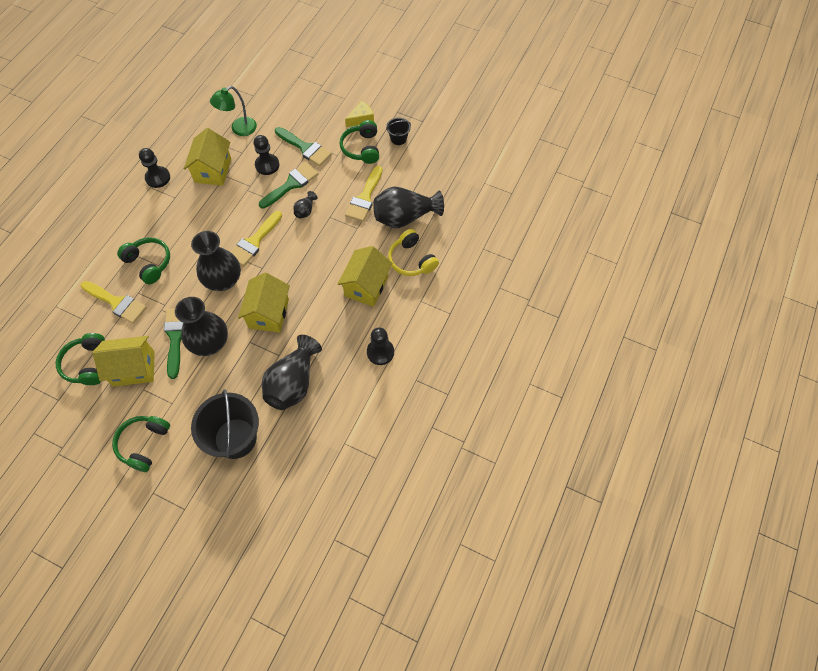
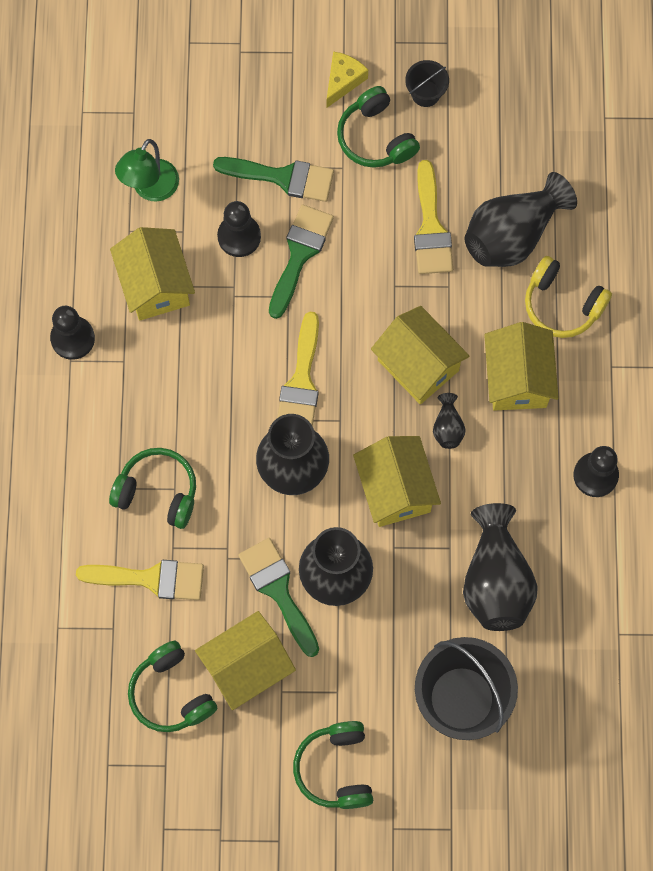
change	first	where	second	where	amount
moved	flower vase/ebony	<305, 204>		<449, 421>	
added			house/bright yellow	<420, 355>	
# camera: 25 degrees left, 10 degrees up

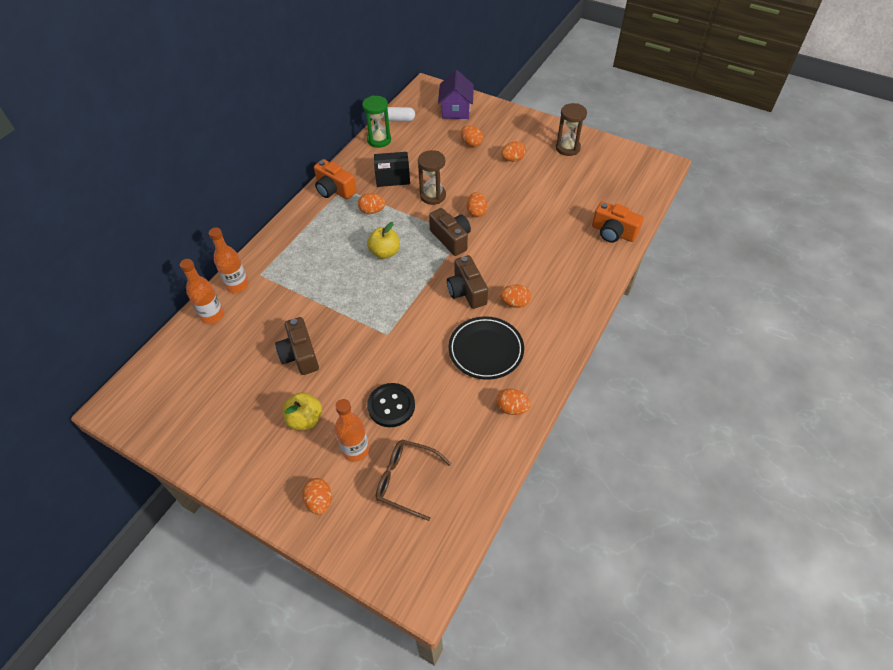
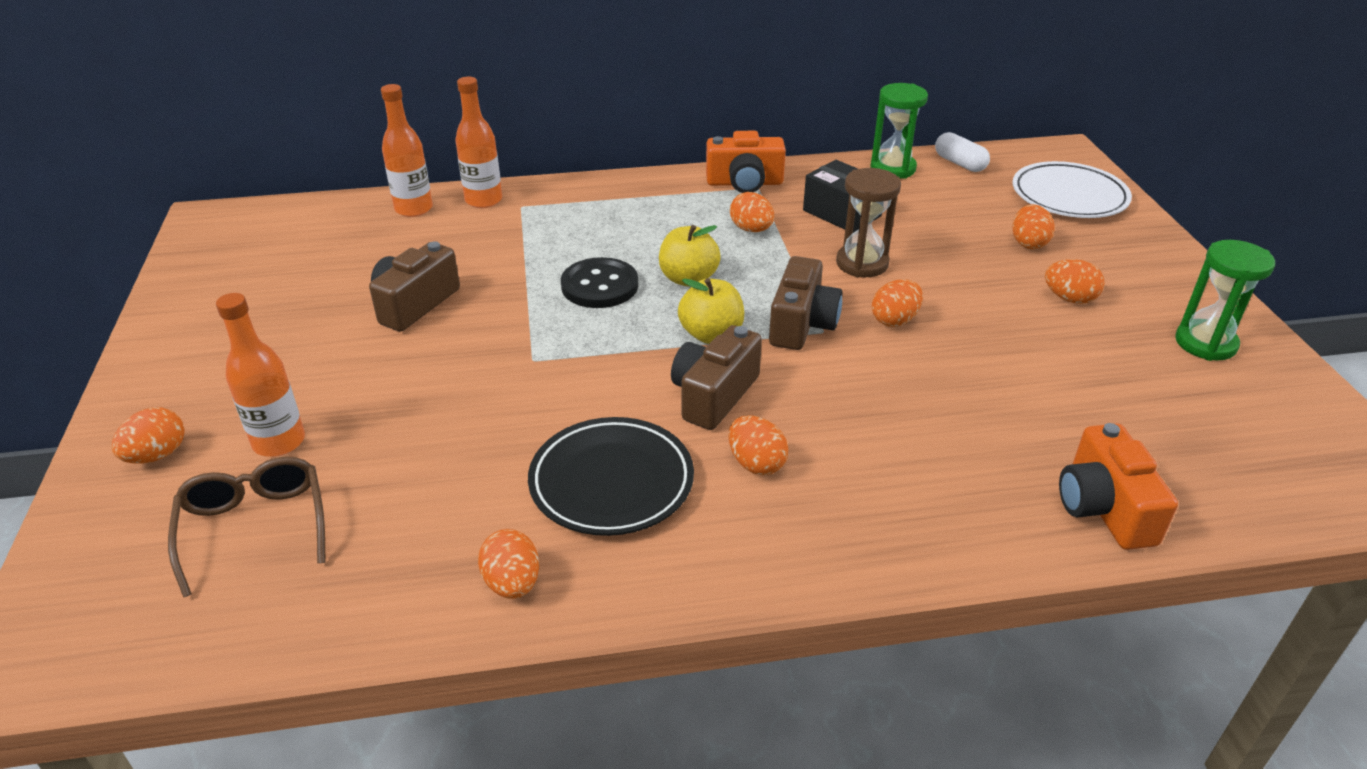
change	first	where	second	where	amount
moved	apple/bright yellow	<302, 411>		<711, 311>	
turned	photo camera/orange	<335, 179>		<746, 162>	90 degrees counterclockwise
moved	button/ebony	<391, 405>		<599, 282>	
replaced	house/purple	<456, 94>	flat dish/pure white	<1072, 189>	
recoloured	sandglass/brown	<571, 129>	sandglass/green	<1225, 300>	
# camera: 50 degrees right, 15 degrees down

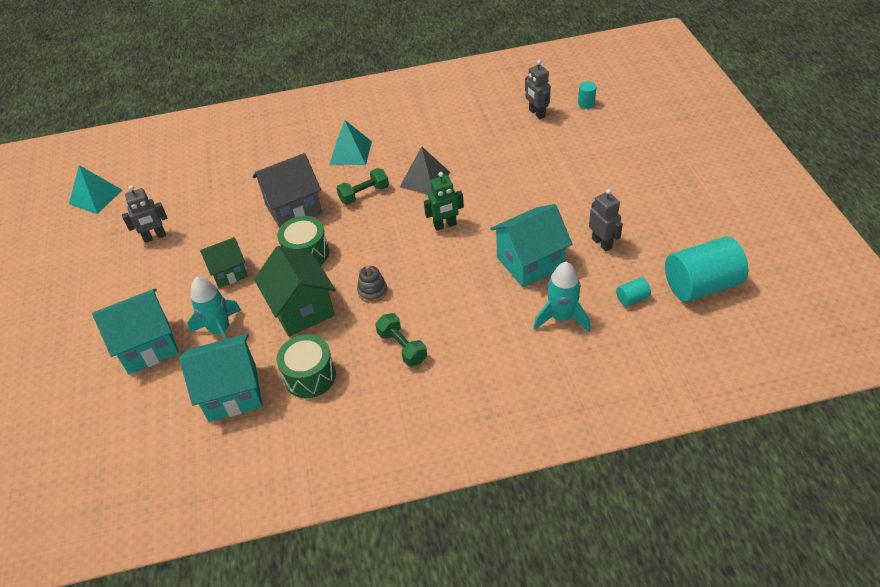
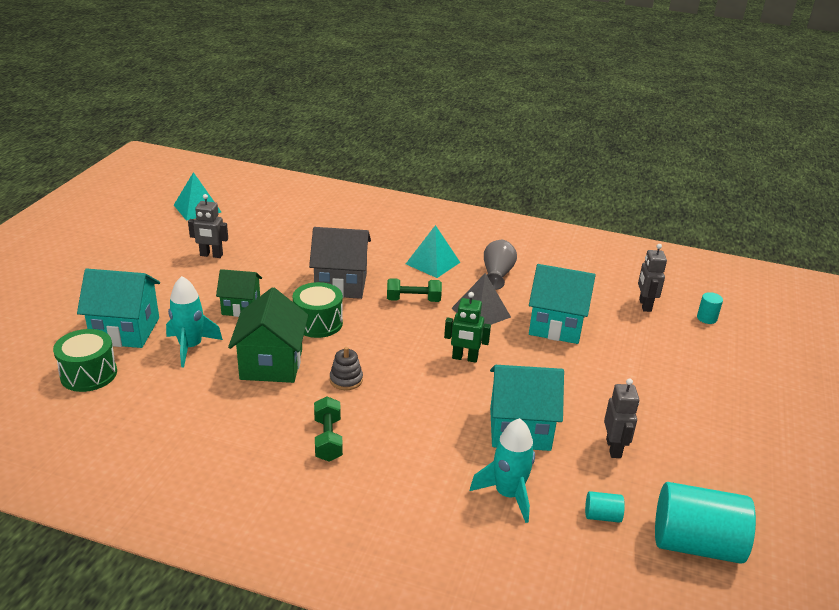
change	first	where	second	where	amount
moved	house/turquoise	<221, 378>		<562, 304>	
moved	drum/green	<306, 366>		<85, 360>	
added			flower vase/ash-grey	<500, 265>	
# camera: 25 degrees right, 15 degrees down

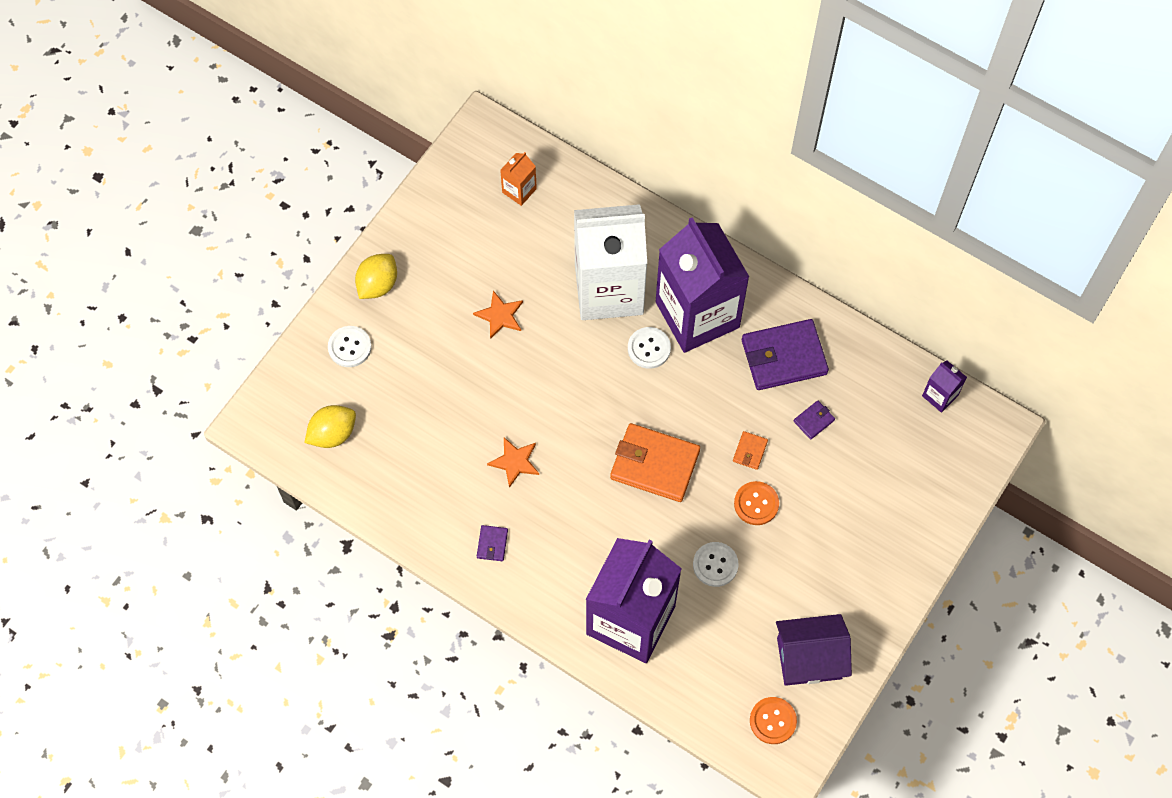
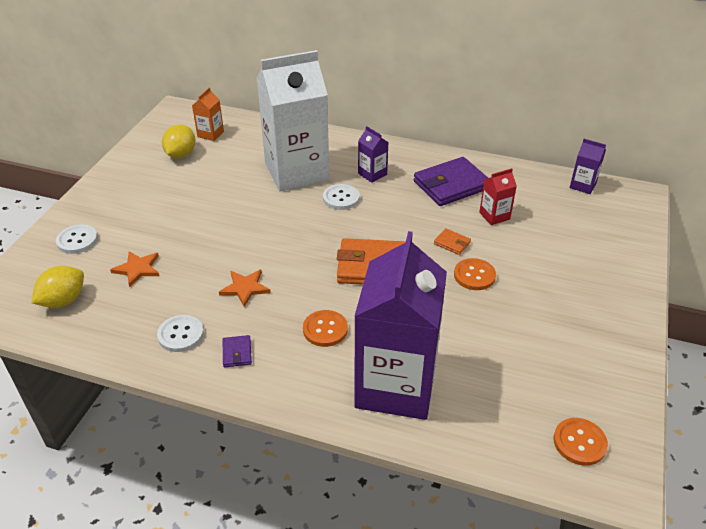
change	first	where	second	where	amount
moved	toy lemon/bright yellow	<376, 276>		<178, 141>	
moved	star/orange	<498, 315>		<134, 269>	
resized	carton/purple	<702, 285>		<373, 154>	x0.40
moved	button/pure white	<716, 564>		<180, 333>	
turned	wallet/orange	<750, 450>		<452, 241>	60 degrees counterclockwise
removed	house/purple	<814, 650>			
replaced	wallet/purple	<814, 420>	carton/scarlet	<498, 196>	
added			button/orange	<325, 328>	
# camera: 15 degrees left, 25 degrees down

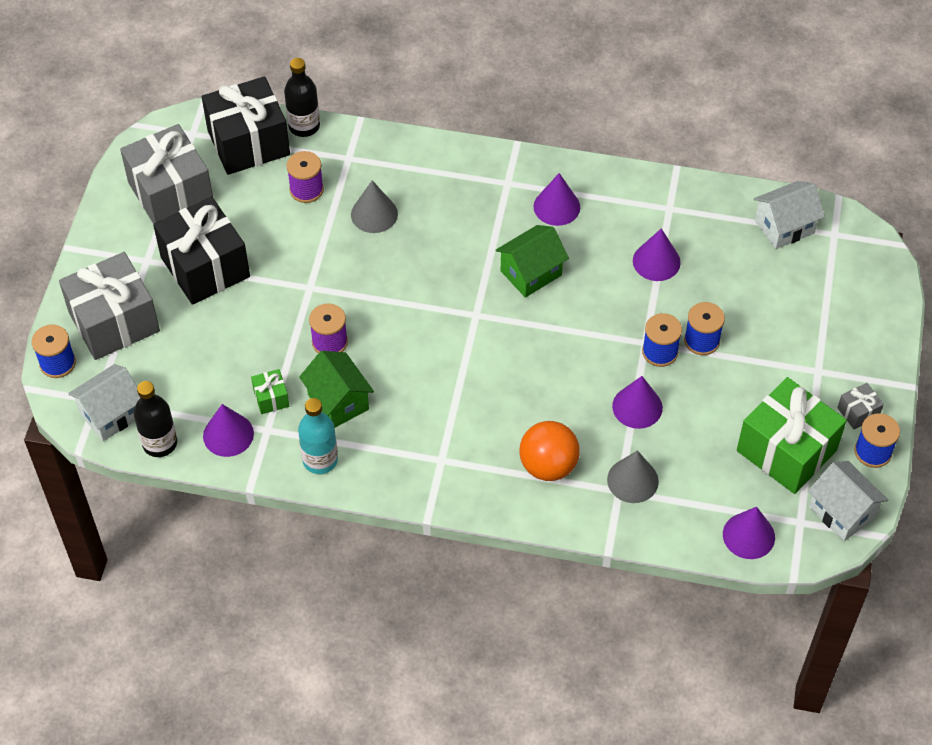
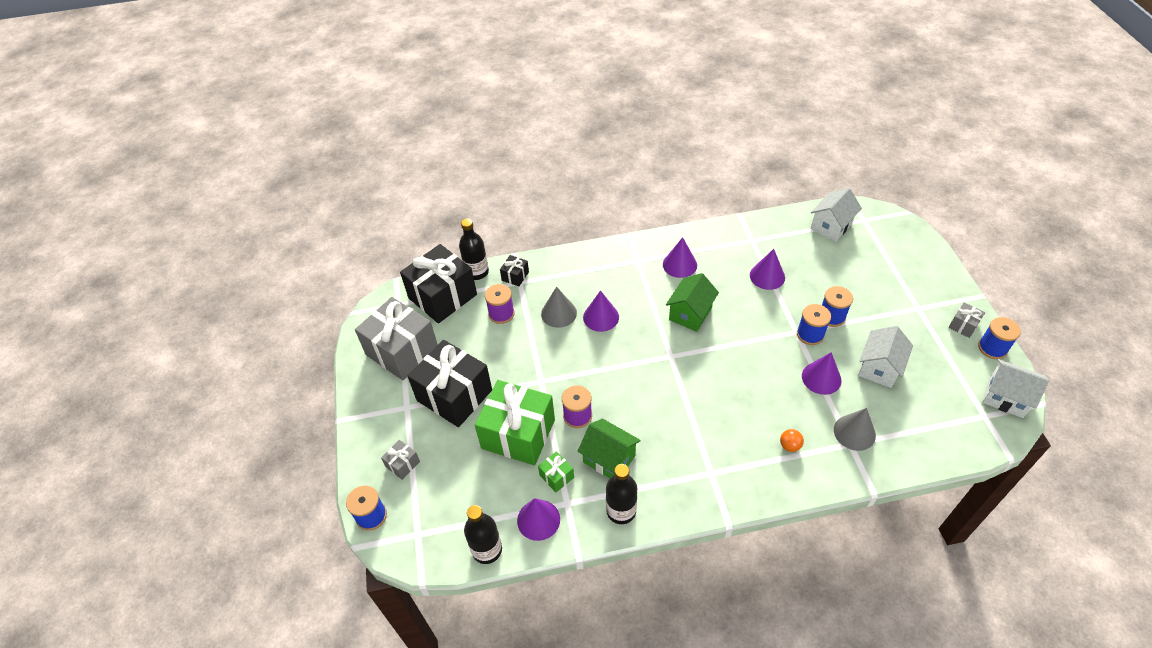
change	first	where	second	where	amount
resized	gift/ash-grey	<109, 306>		<400, 460>	x0.43
moved	house/pure white	<104, 402>		<885, 357>	
recoloured	flask/turquoise	<318, 436>	flask/ebony	<621, 494>	
resized	play ball/orange	<549, 451>		<792, 440>	x0.47
moved	cone/purple	<749, 533>		<601, 311>	
moved	gift/green	<792, 435>		<515, 422>	
added			gift/ebony	<514, 270>	
# camera: 20 degrees left, 5 degrees down

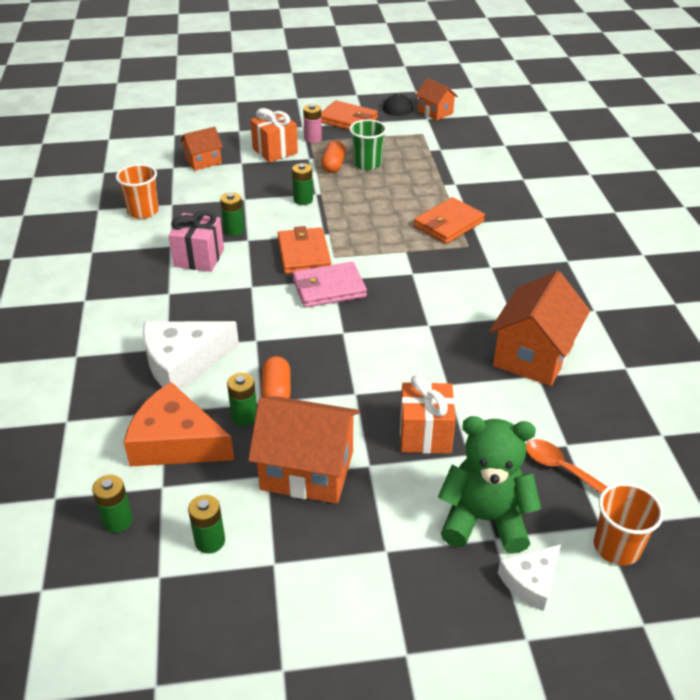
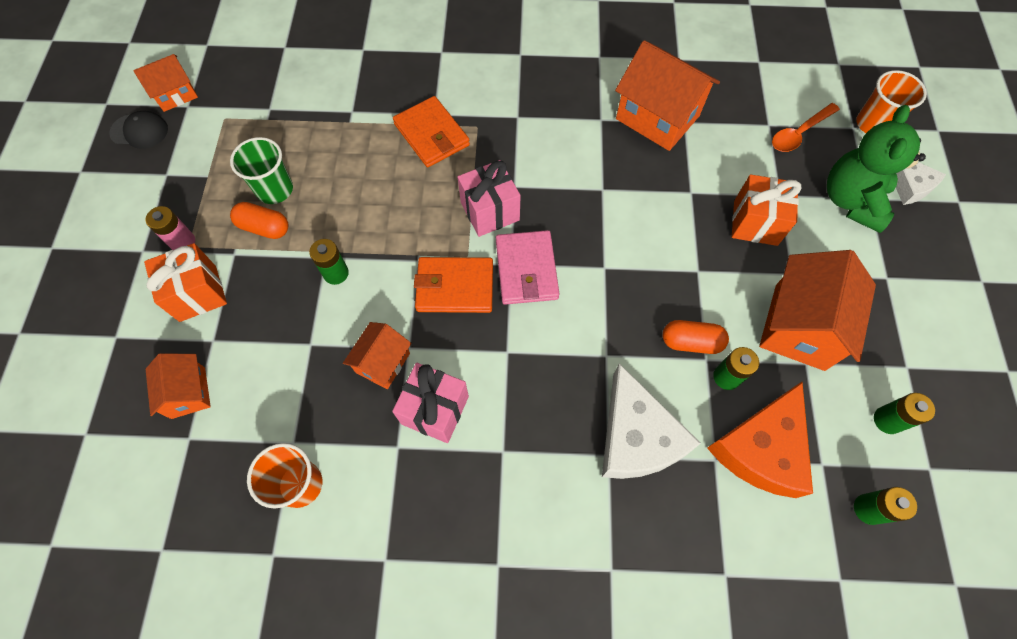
change	first	where	second	where	amount
replaced	battery/green	<232, 214>	house/orange	<377, 355>	
removed	wallet/orange	<349, 115>			
added			gift/pink	<489, 198>	
# camera: 80 degrees left, 25 degrees up

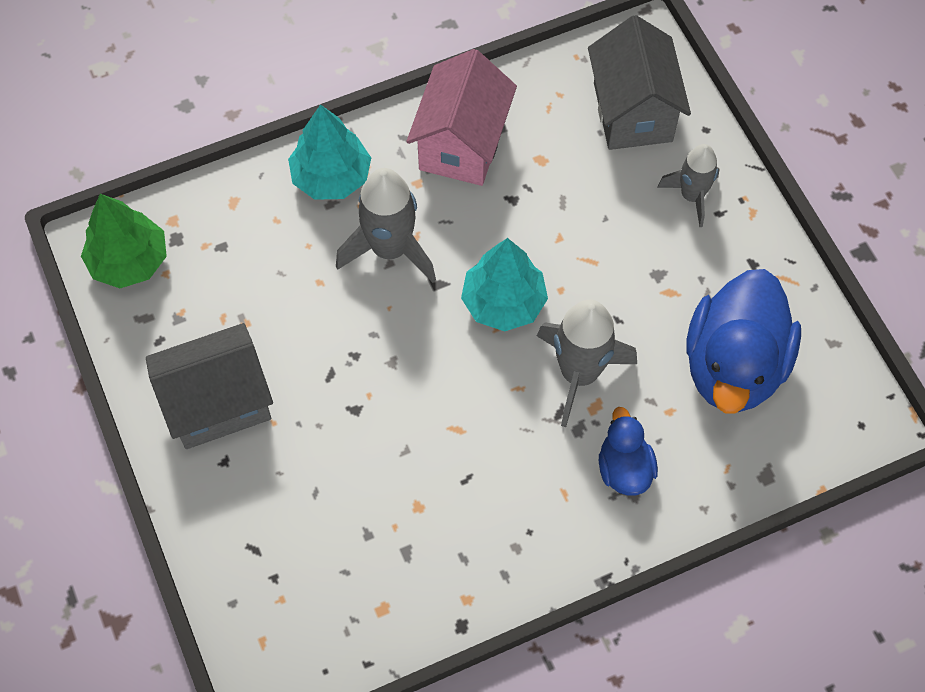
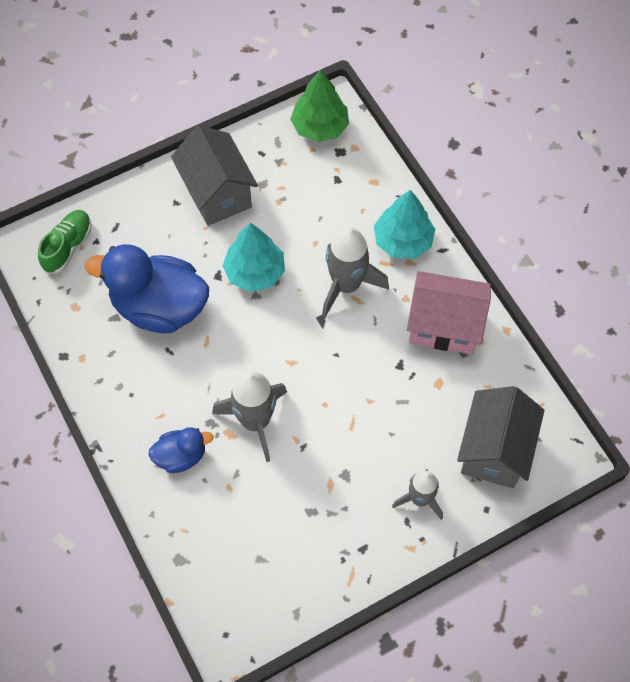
change	first	where	second	where	amount
moved	tree/turquoise	<504, 284>		<254, 257>	
turned	house/ash-grey	<639, 82>		<500, 437>	60 degrees counterclockwise
moved	rubber duck/blue	<743, 341>		<147, 288>	
added			shoe/green	<65, 242>	
# camera: 85 degrees right, 0 degrees up

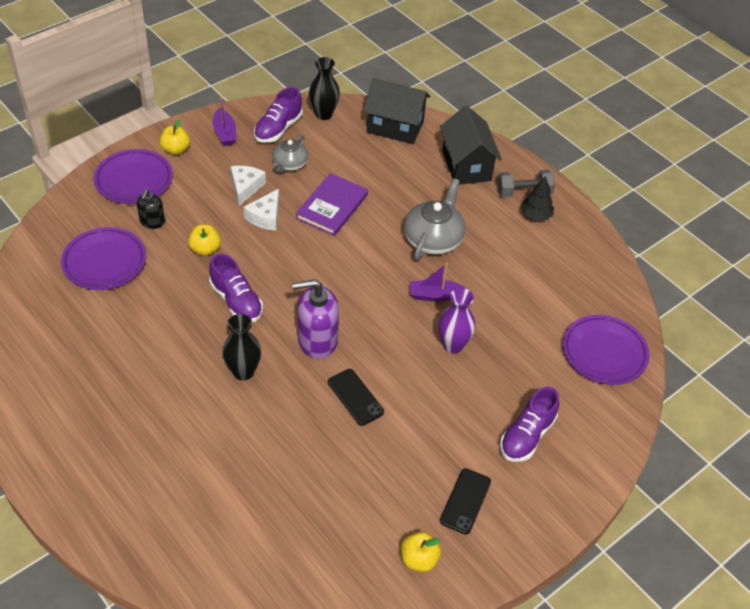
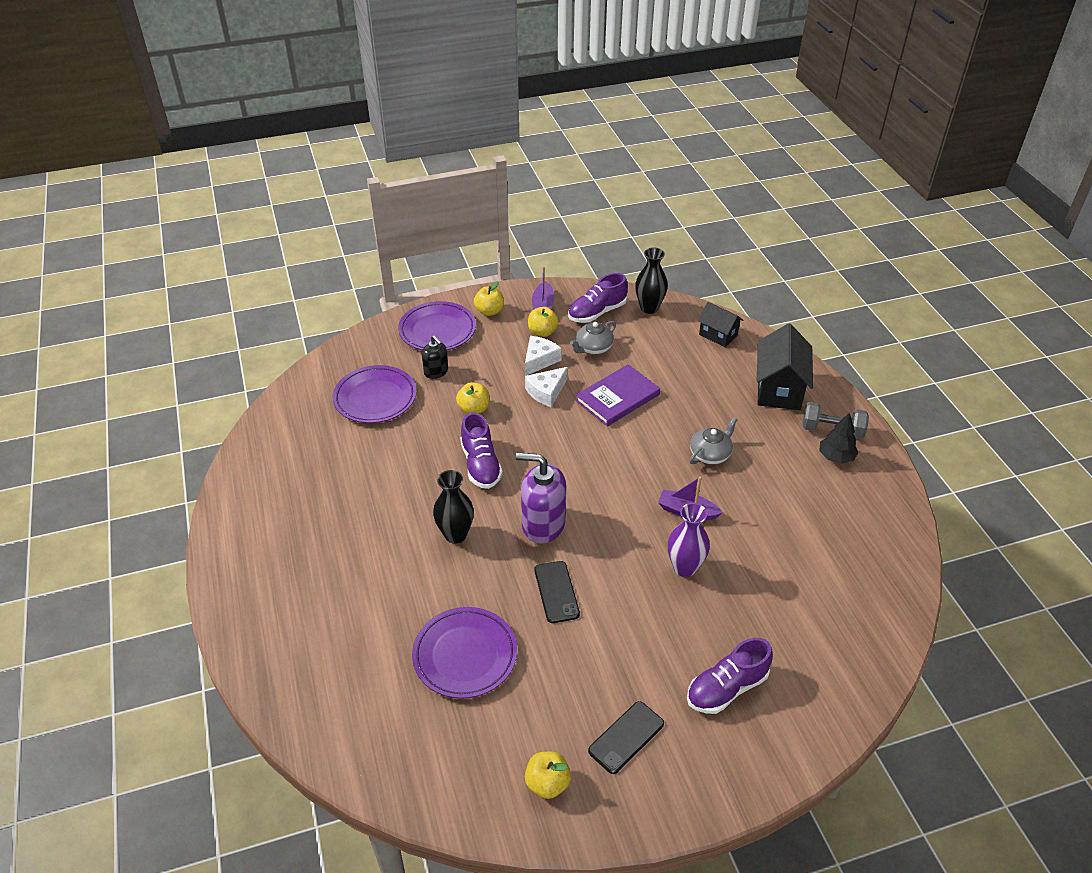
change	first	where	second	where	amount
turned	pump bottle/ebony	<151, 209>		<435, 357>	75 degrees counterclockwise
resized	house/ebony	<397, 111>		<720, 324>	x0.59
resized	teapot/ash-grey	<434, 219>		<714, 440>	x0.62
moved	flat dish/purple	<606, 350>		<464, 653>	
added			apple/bright yellow	<543, 322>	
# camera: 25 degrees right, 5 degrees down

